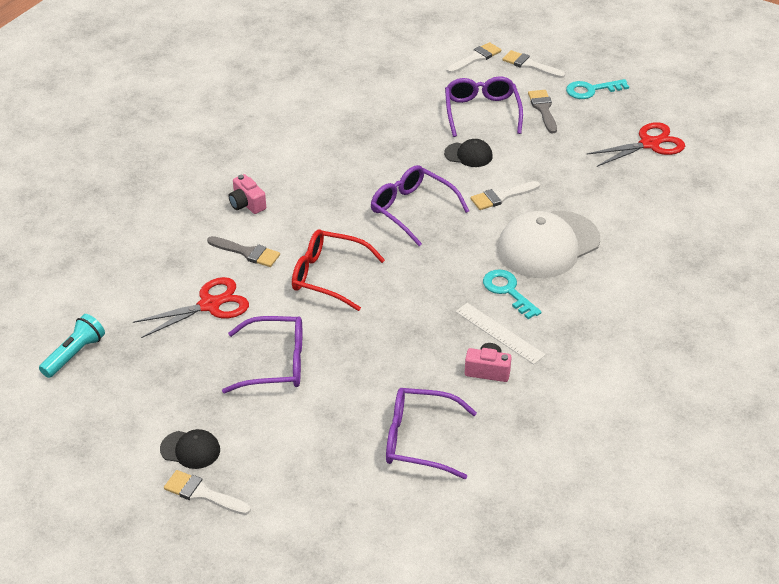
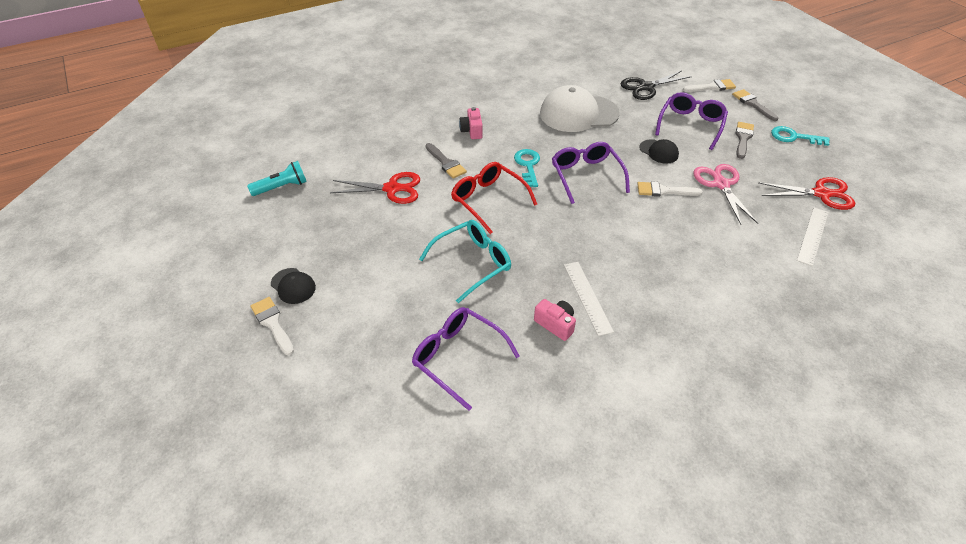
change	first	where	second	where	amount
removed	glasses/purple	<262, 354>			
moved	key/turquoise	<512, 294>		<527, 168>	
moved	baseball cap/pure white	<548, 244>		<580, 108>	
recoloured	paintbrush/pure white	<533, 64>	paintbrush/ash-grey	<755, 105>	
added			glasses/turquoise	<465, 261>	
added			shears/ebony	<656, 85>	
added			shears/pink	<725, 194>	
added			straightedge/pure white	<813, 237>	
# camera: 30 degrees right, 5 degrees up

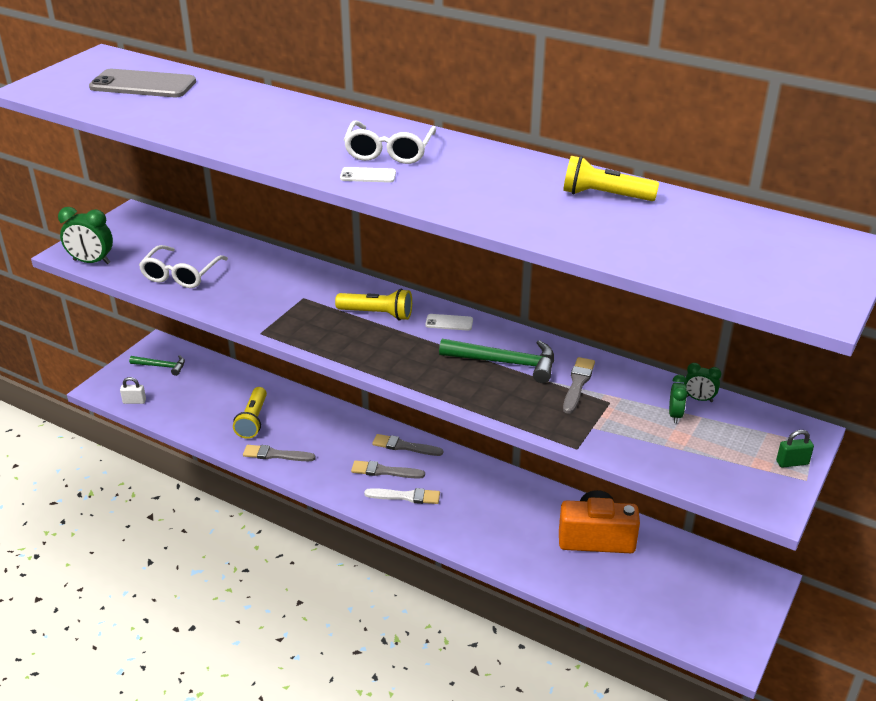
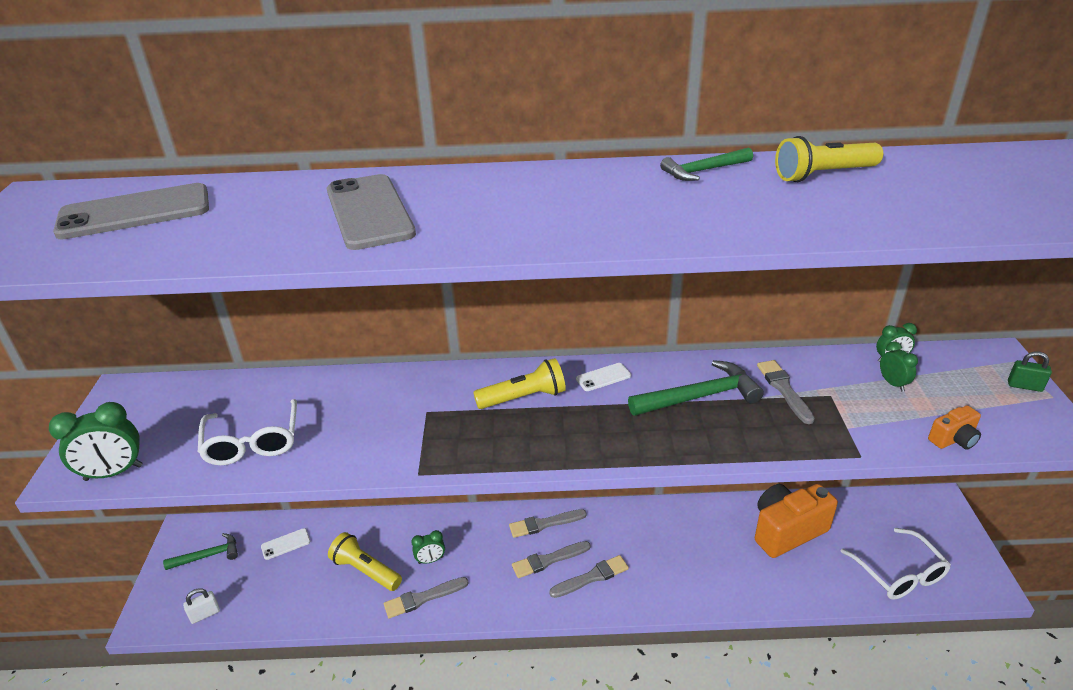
change	first	where	second	where	amount
turned	pocket torch/bright yellow	<250, 413>		<365, 561>	150 degrees clockwise
moved	mobile phone/pure white	<368, 175>		<285, 544>	
moved	glasses/pure white	<390, 142>		<895, 564>	
recoloured	paintbrush/pure white	<402, 496>	paintbrush/ash-grey	<589, 576>	
turned	small lock/green	<795, 449>		<1030, 371>	60 degrees clockwise
added			mobile phone/ash-grey	<371, 212>	
added			bedside clock/green	<428, 547>	
added			carpenter's hammer/green	<706, 164>	
added			photo camera/orange	<954, 427>	
# camera: 30 degrees left, 0 degrees up

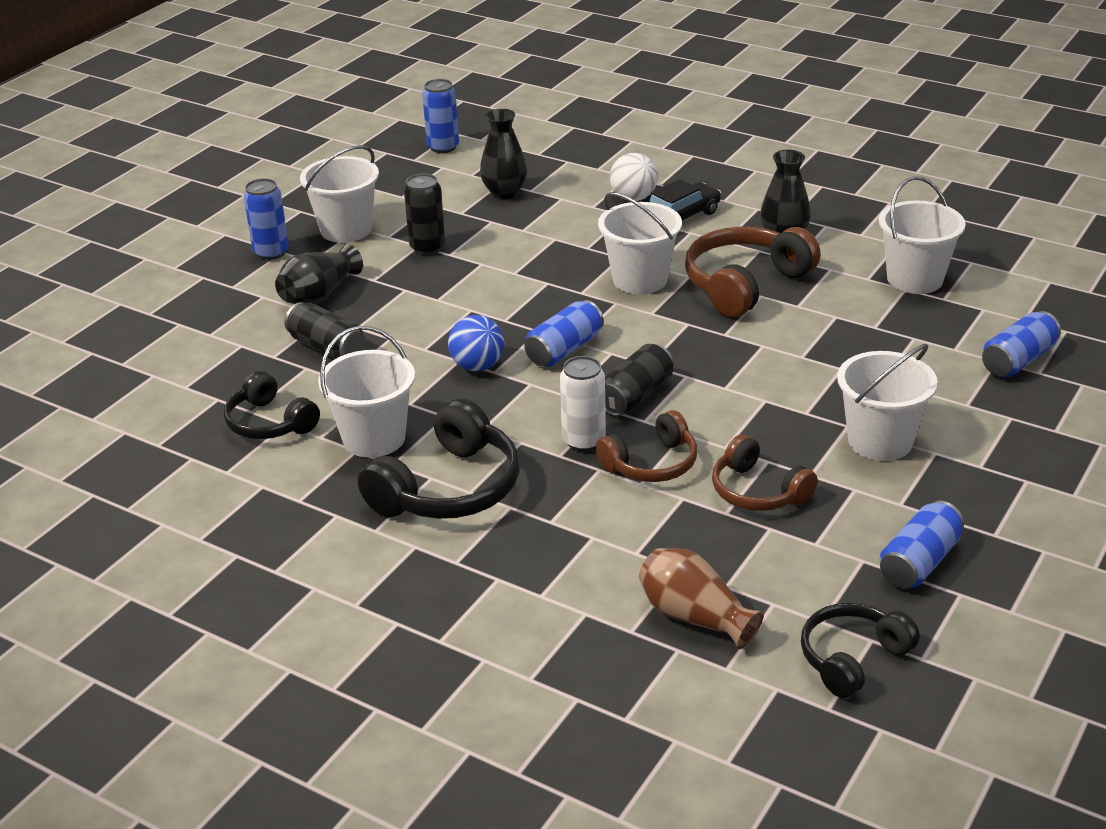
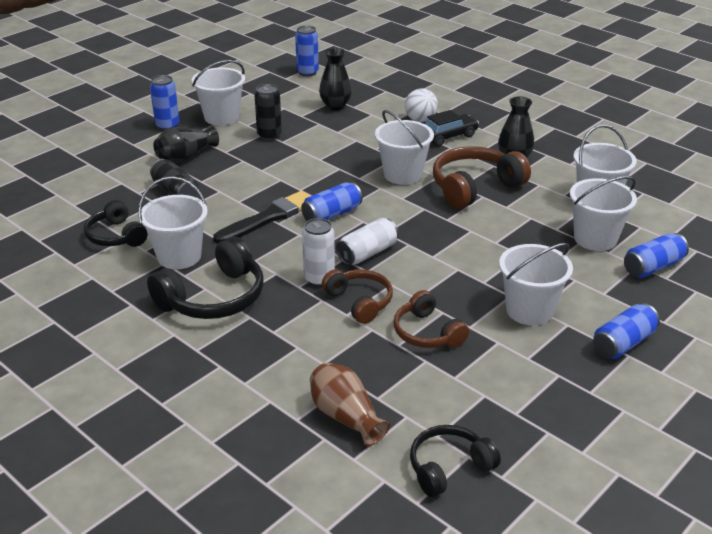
change	first	where	second	where	amount
replaced	play ball/blue	<476, 343>	paintbrush/ebony	<261, 217>	
turned	headset/brown	<646, 446>		<357, 297>	105 degrees counterclockwise
recoloured	tin/ebony	<639, 380>	tin/pure white	<367, 241>	
moved	tin/blue	<922, 544>		<626, 331>	
added			pail/pure white	<603, 213>	
# camera: 10 degrees right, 0 degrees up

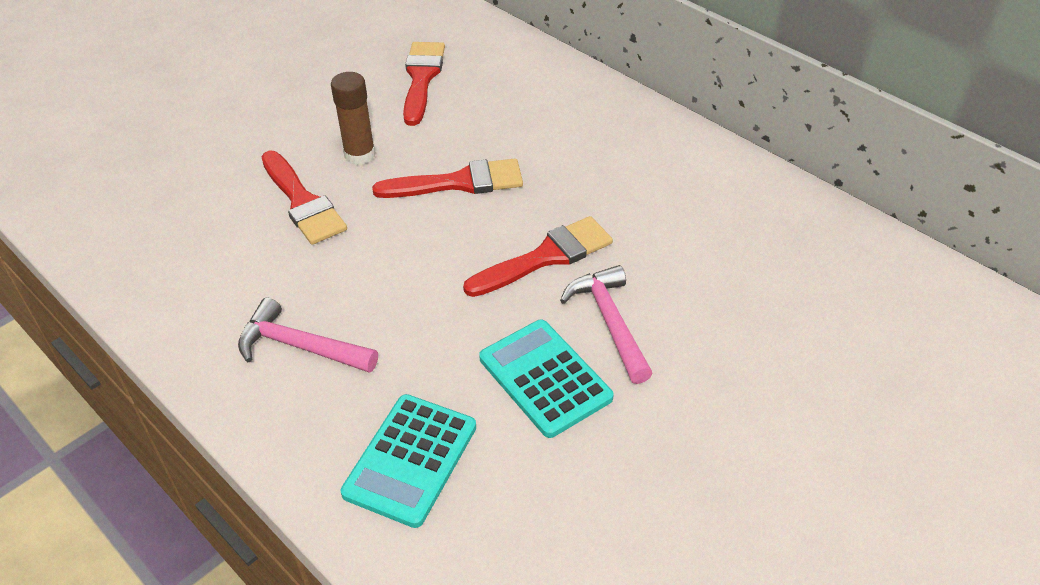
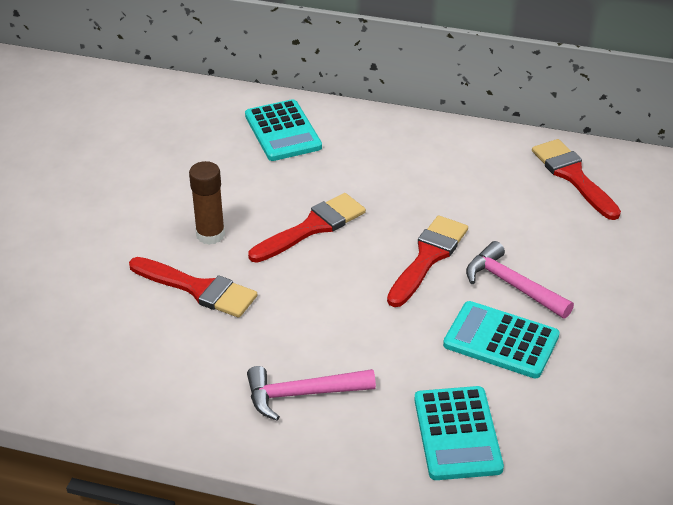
change	first	where	second	where	amount
moved	paintbrush/scarlet	<424, 84>		<576, 179>	
added			pocket calculator/turquoise	<283, 130>	
# camera: 30 degrees left, 5 degrees down

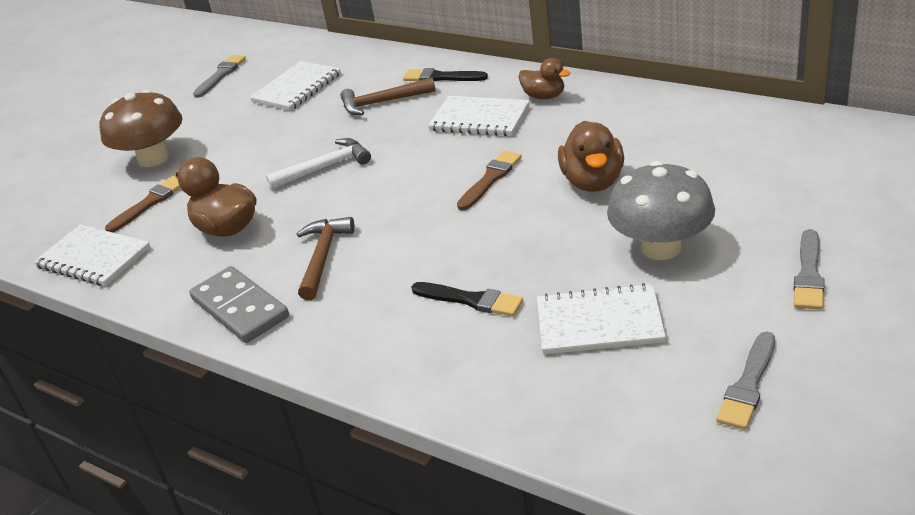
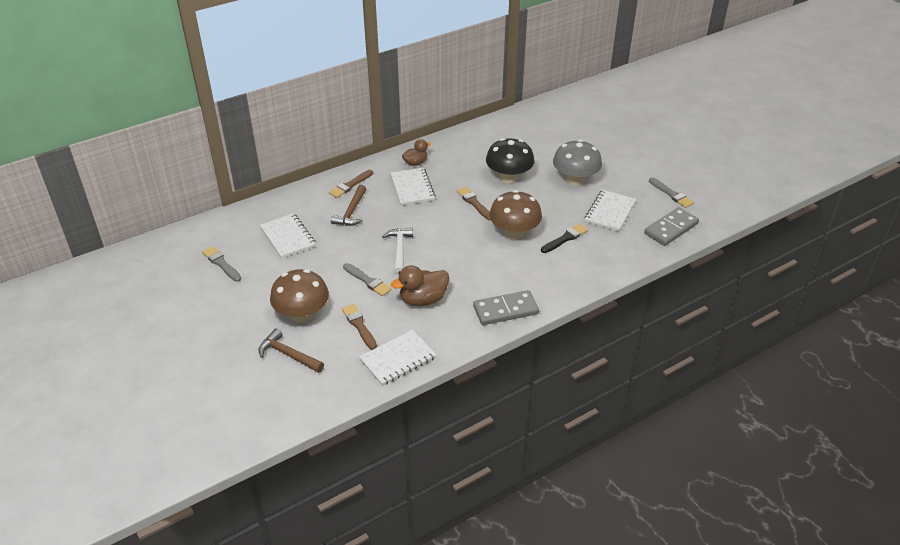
change	first	where	second	where	amount
moved	carpenter's hammer/brown	<326, 258>		<291, 350>	
recoloured	paintbrush/ebony	<445, 74>	paintbrush/brown	<351, 184>	
turned	notebook/pure white	<479, 116>		<413, 186>	60 degrees counterclockwise
replaced	rubber duck/brown	<591, 156>	mushroom/ebony	<510, 160>	
moved	paintbrush/ash-grey	<809, 269>		<367, 279>	
added			mushroom/brown	<515, 215>	
added			domino/ash-grey	<671, 226>	
# camera: 70 degrees left, 5 degrees up

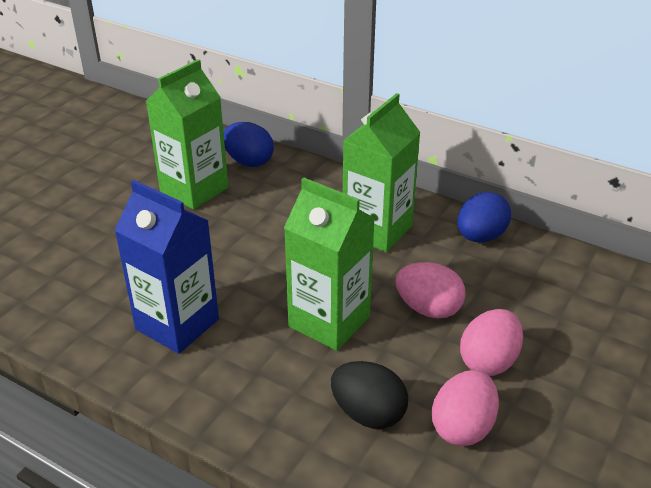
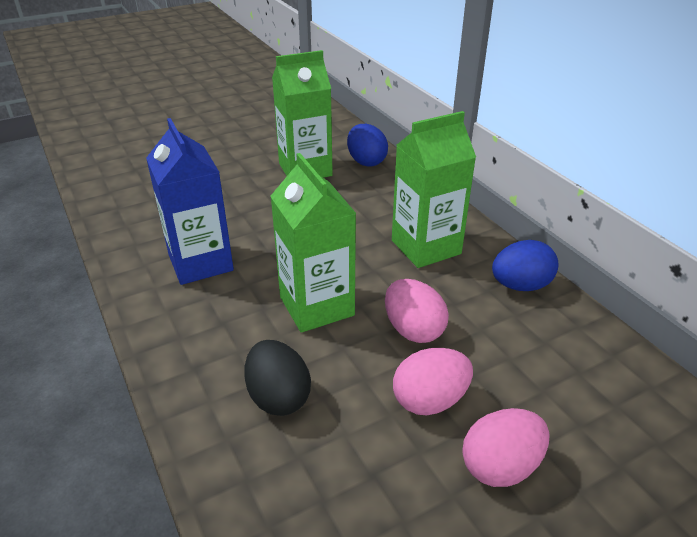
change	first	where	second	where	amount
moved	egg shape/pink	<465, 408>		<506, 447>	
# camera: 30 degrees right, 0 degrees up

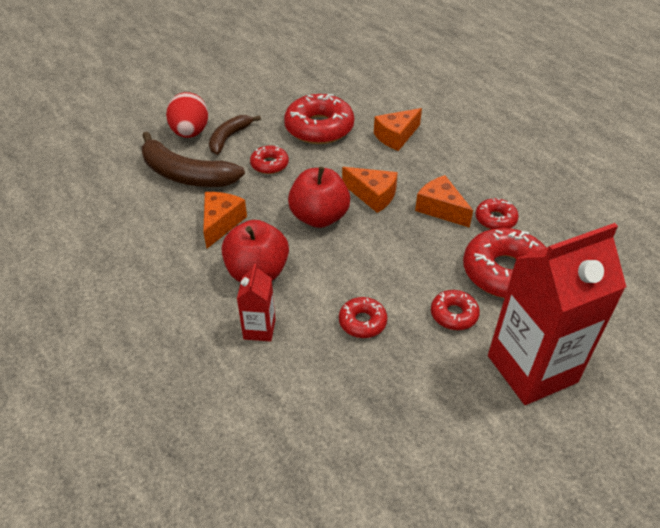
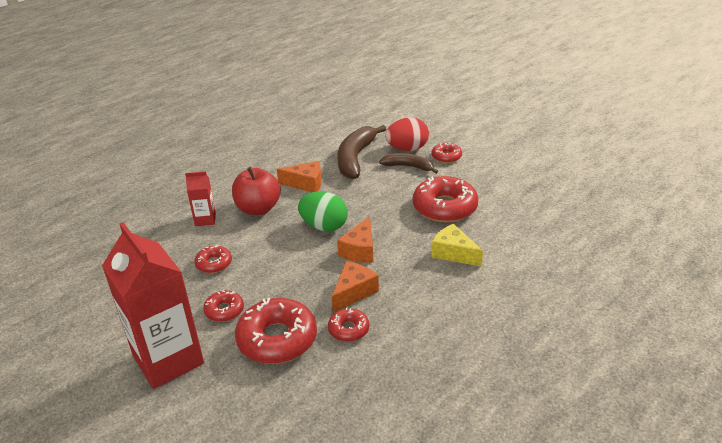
change	first	where	second	where	amount
moved	doughnut/scarlet	<269, 160>		<447, 152>	
replaced	apple/scarlet	<319, 197>	egg shape/green	<323, 211>	
recoloured	cheese wedge/orange	<398, 129>	cheese wedge/bright yellow	<457, 245>	
# camera: 80 degrees right, 10 degrees down

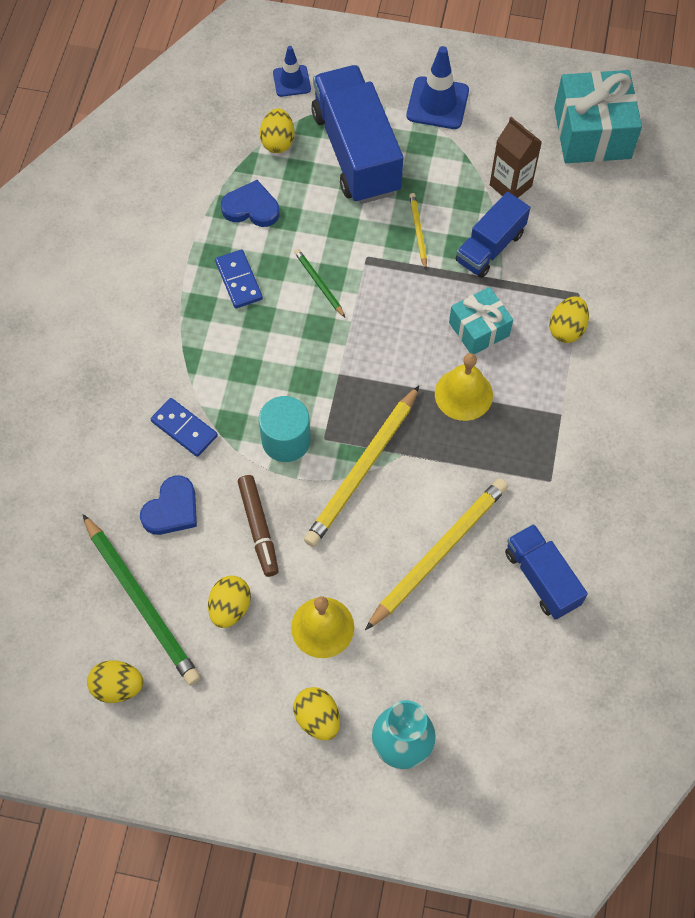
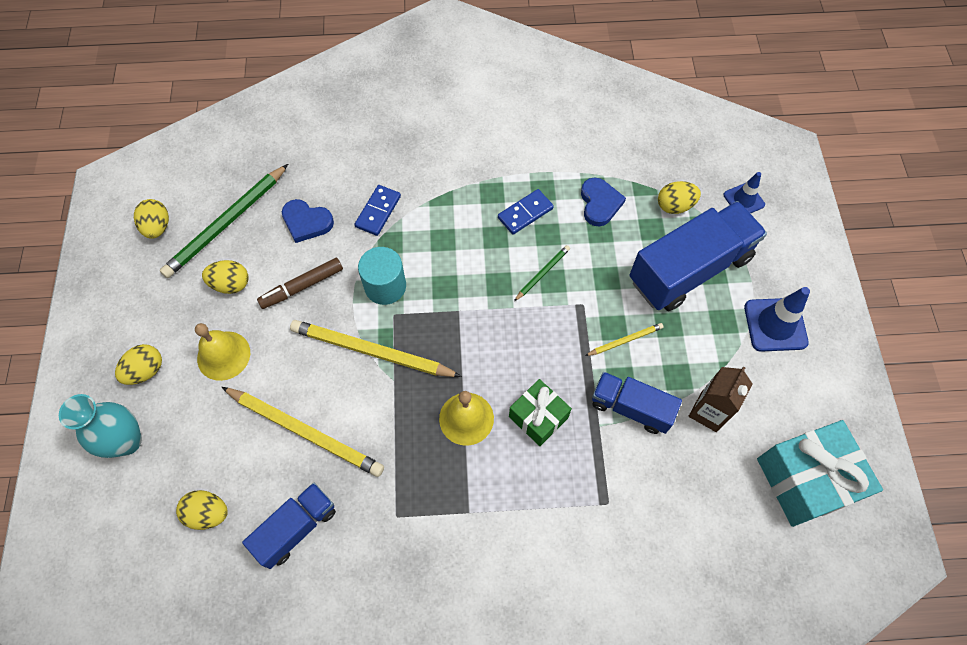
change	first	where	second	where	amount
recoloured	gift/turquoise	<481, 320>	gift/green	<540, 412>	
moved	egg shape/bright yellow	<569, 319>		<202, 510>	
# camera: 75 degrees right, 0 degrees up

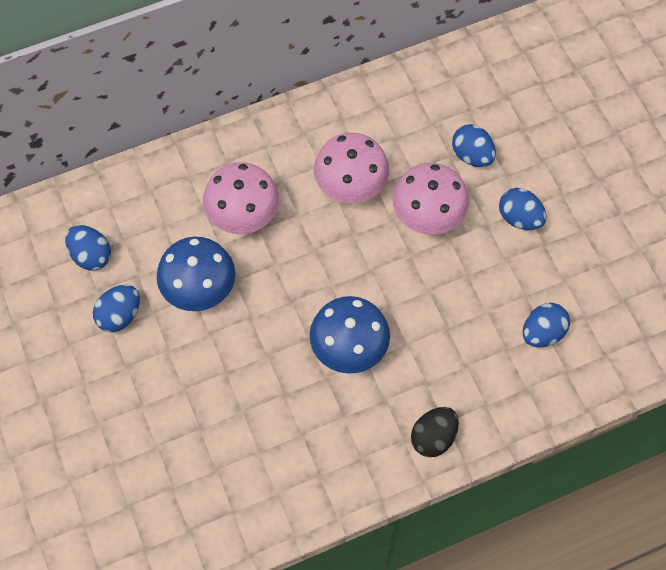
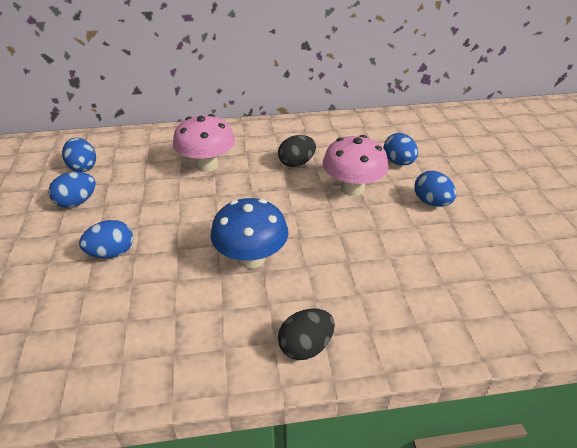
change	first	where	second	where	amount
removed	mushroom/blue	<196, 274>			
replaced	mushroom/pink	<351, 168>	egg shape/ebony	<297, 151>	
moved	egg shape/blue	<546, 325>		<106, 239>	
# camera: 15 degrees right, 25 degrees down

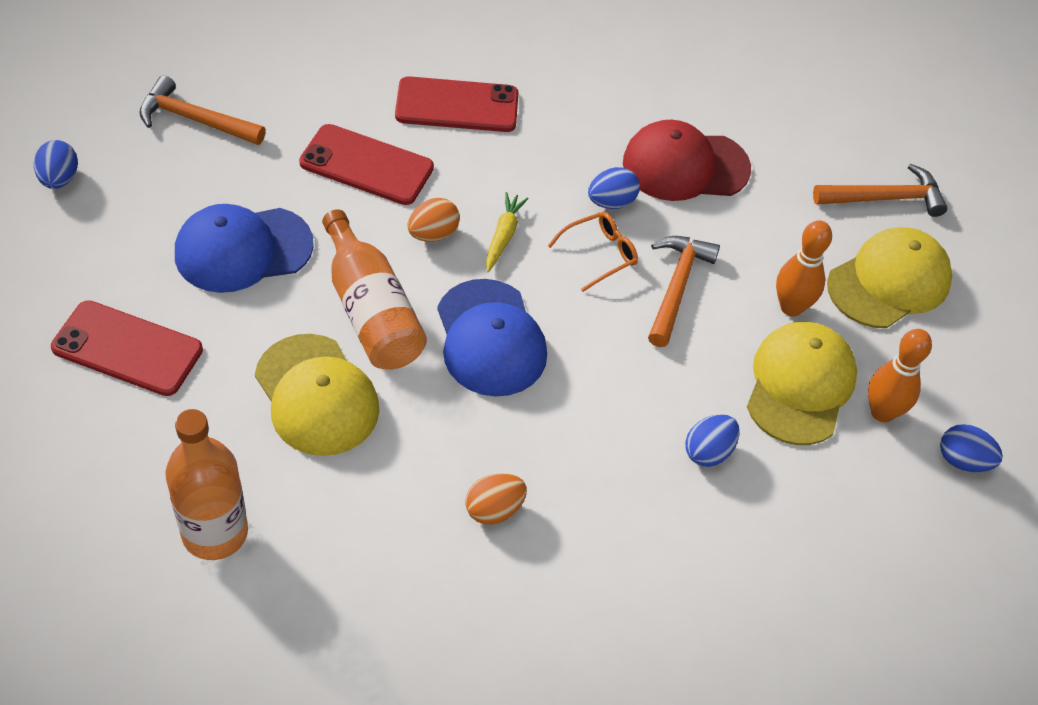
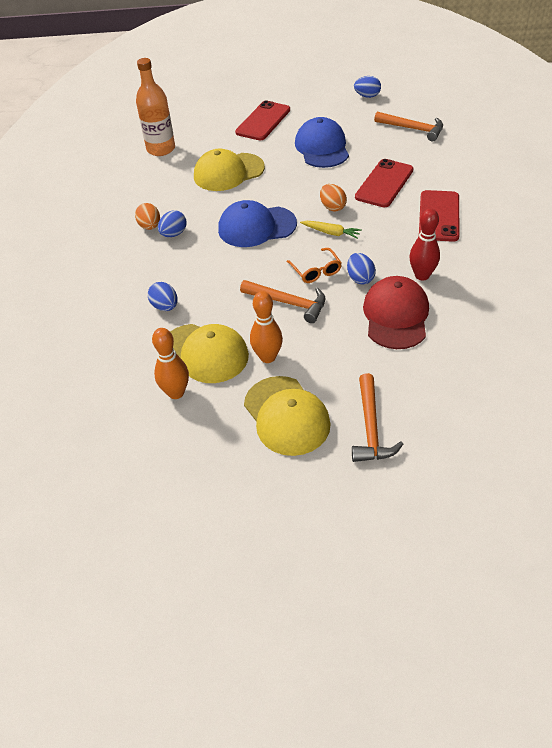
change	first	where	second	where	amount
turned	carpenter's hammer/orange	<202, 110>		<408, 127>	90 degrees clockwise
removed	flask/orange	<374, 289>			
moved	egg shape/blue	<971, 448>		<172, 223>	
added			skittle/scarlet	<424, 244>	
# camera: 105 degrees right, 5 degrees down

